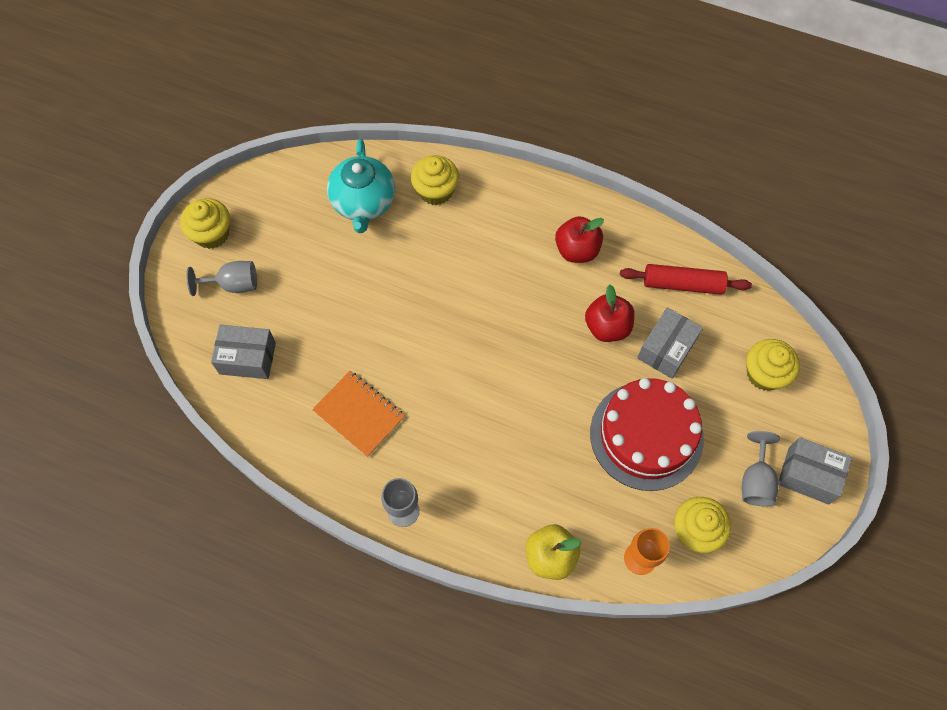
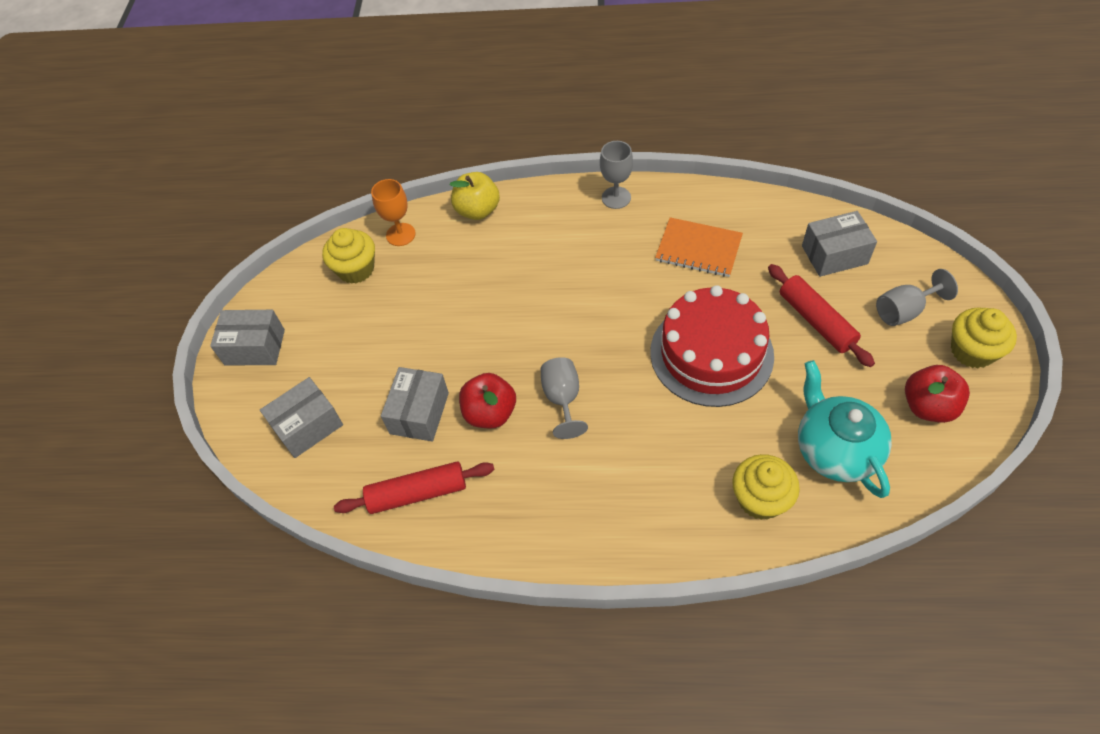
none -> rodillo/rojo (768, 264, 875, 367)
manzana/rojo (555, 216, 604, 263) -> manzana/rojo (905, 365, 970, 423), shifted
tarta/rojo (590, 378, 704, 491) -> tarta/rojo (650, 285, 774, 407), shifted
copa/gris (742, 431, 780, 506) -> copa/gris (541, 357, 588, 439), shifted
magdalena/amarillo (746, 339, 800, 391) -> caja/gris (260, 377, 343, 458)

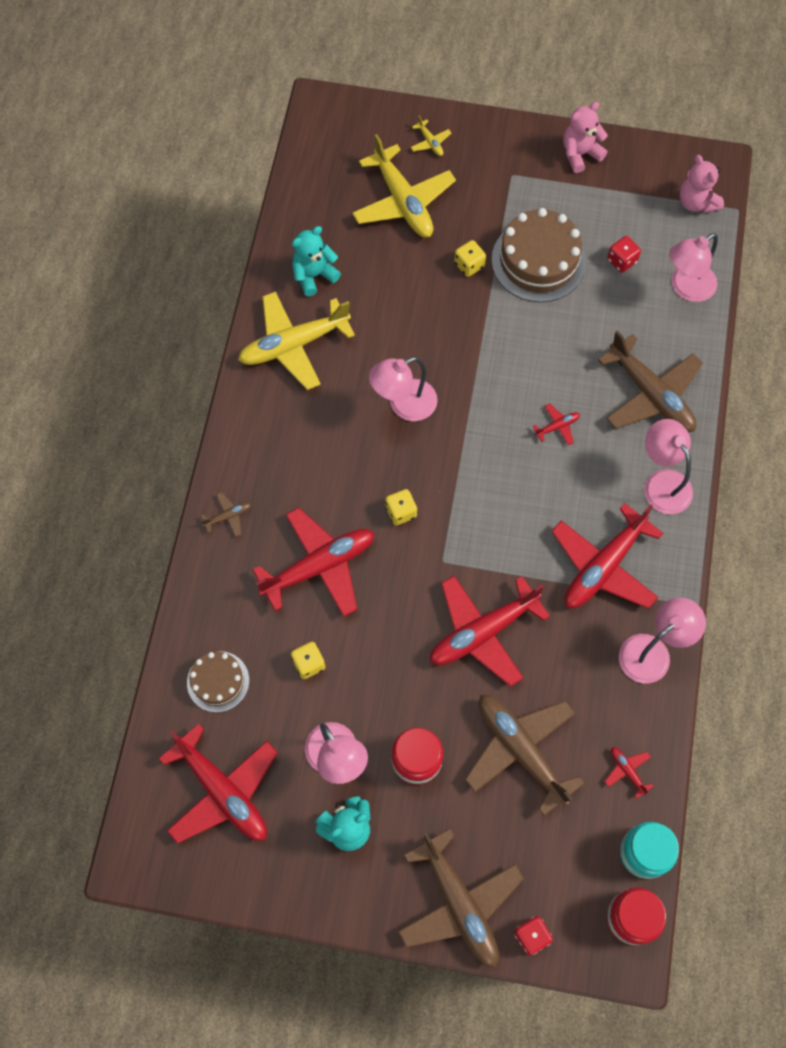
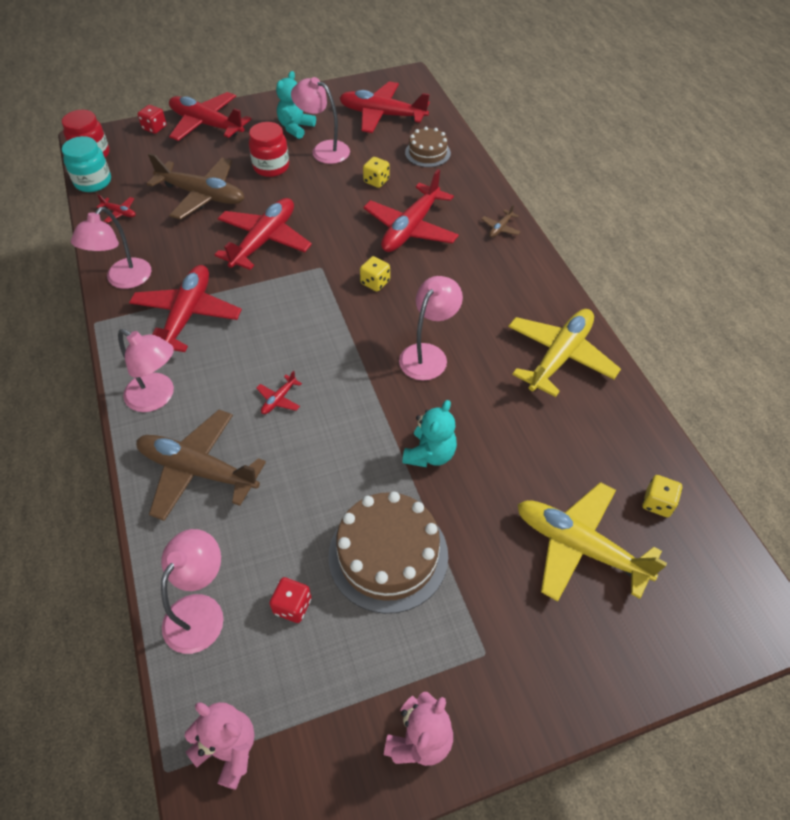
avión/amarillo (410, 116, 451, 156) -> none
osito/turquesa (292, 226, 341, 296) -> osito/turquesa (402, 400, 457, 467), shifted
dado/amarillo (454, 240, 486, 277) -> dado/amarillo (643, 475, 682, 517), shifted
avión/marrón (398, 828, 524, 967) -> avión/rojo (169, 92, 251, 141)

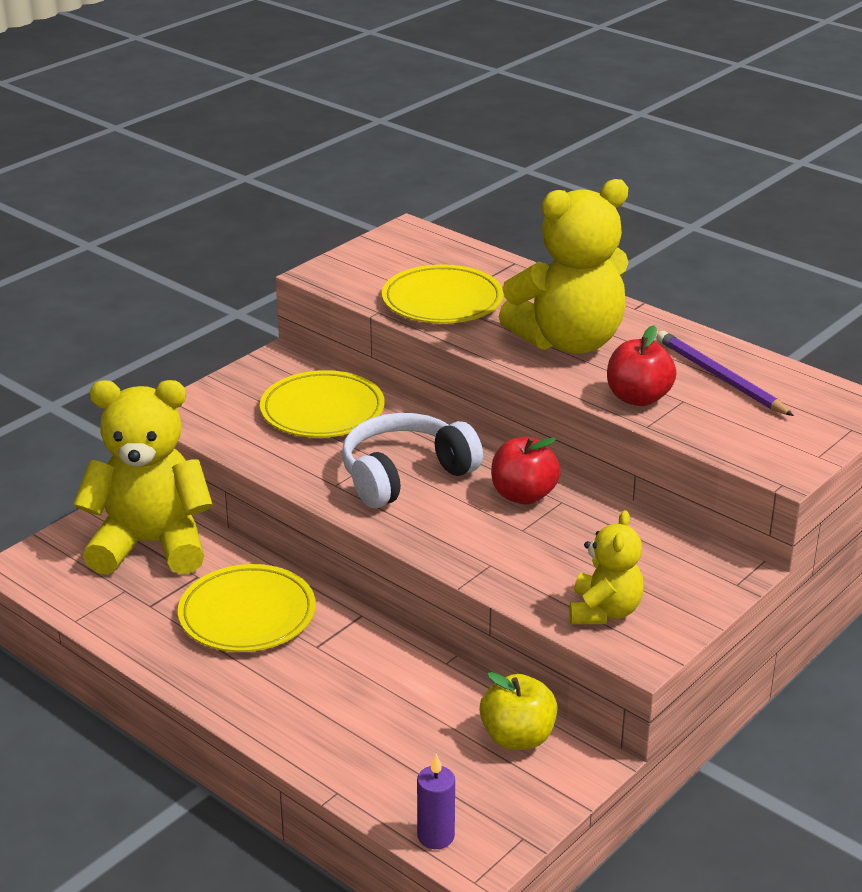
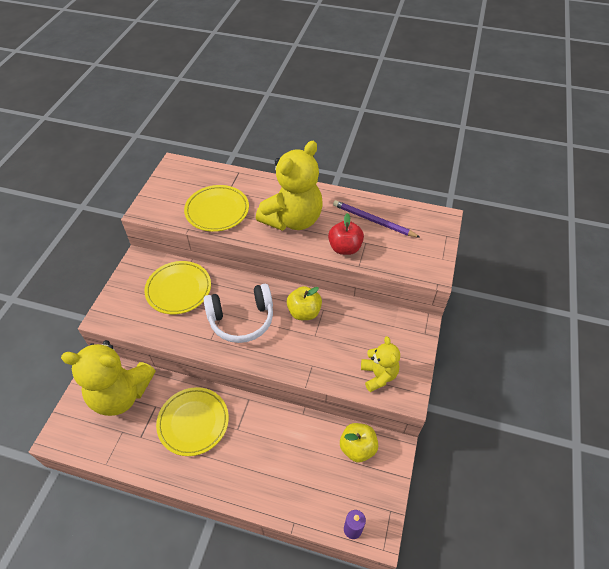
manzana/rojo (491, 437, 561, 504) -> manzana/amarillo (287, 286, 322, 320)
osito/amarillo (73, 380, 213, 575) -> osito/amarillo (61, 340, 156, 416), 150 degrees counterclockwise
auriculares/blanco (342, 413, 483, 508) -> auriculares/blanco (204, 284, 273, 343), 135 degrees counterclockwise

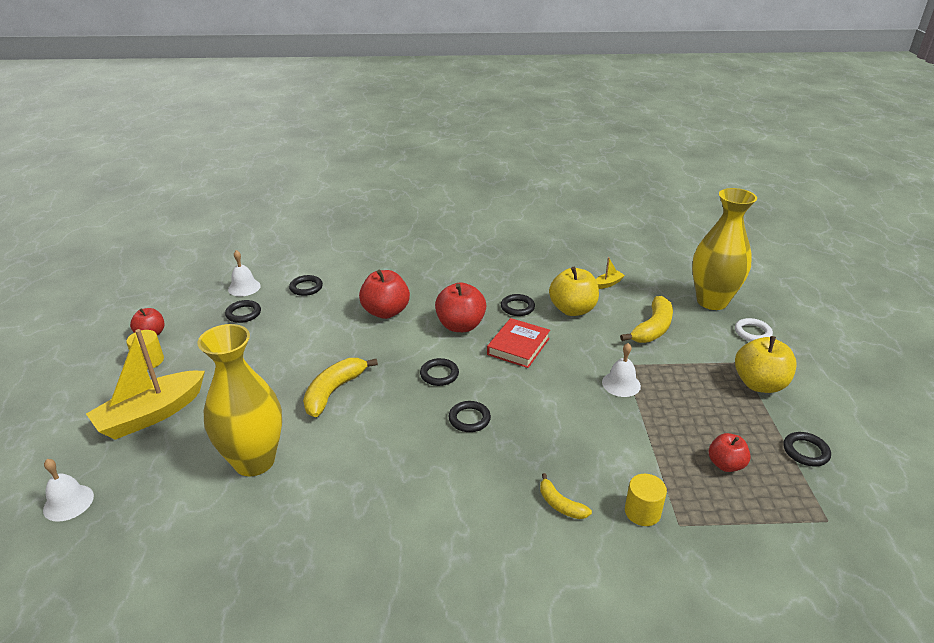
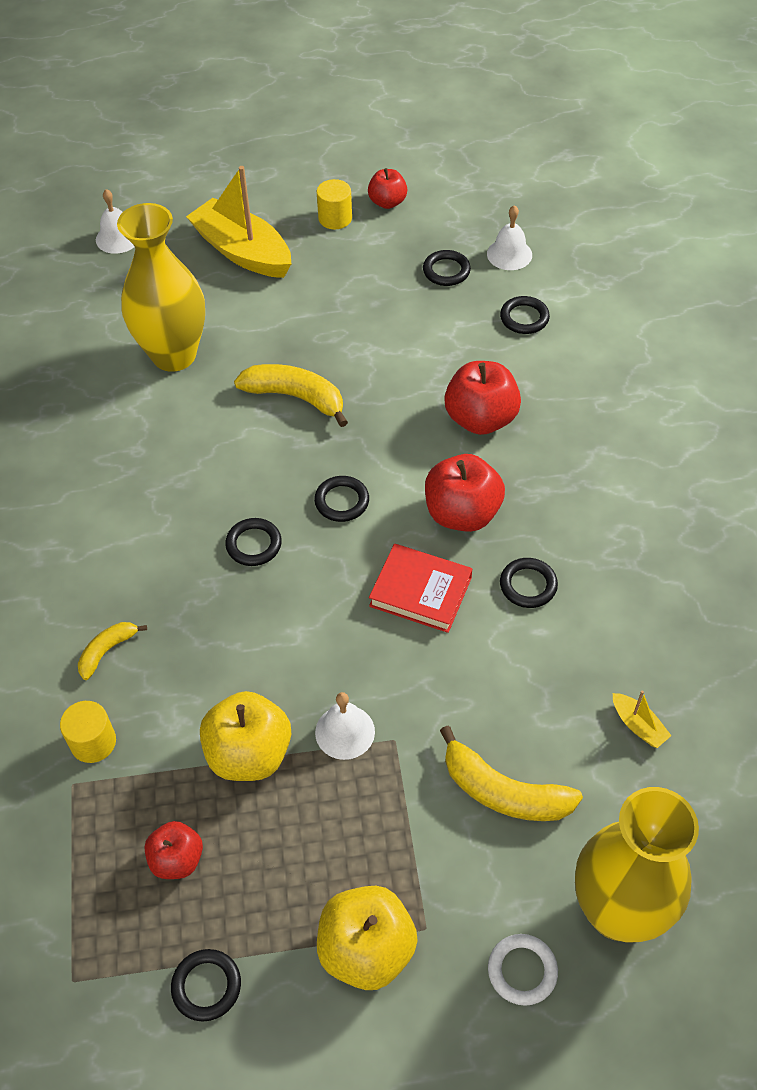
manzana/amarillo (549, 267, 599, 316) -> manzana/amarillo (200, 691, 291, 781), shifted

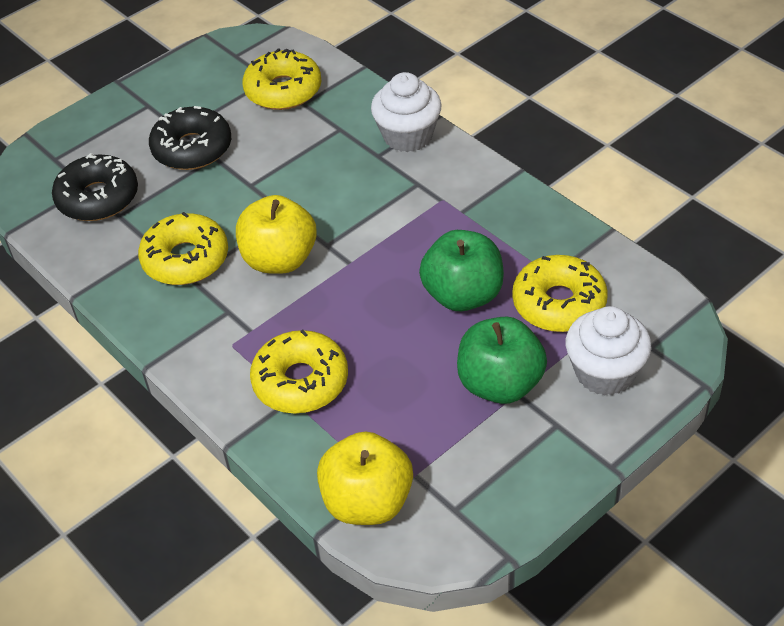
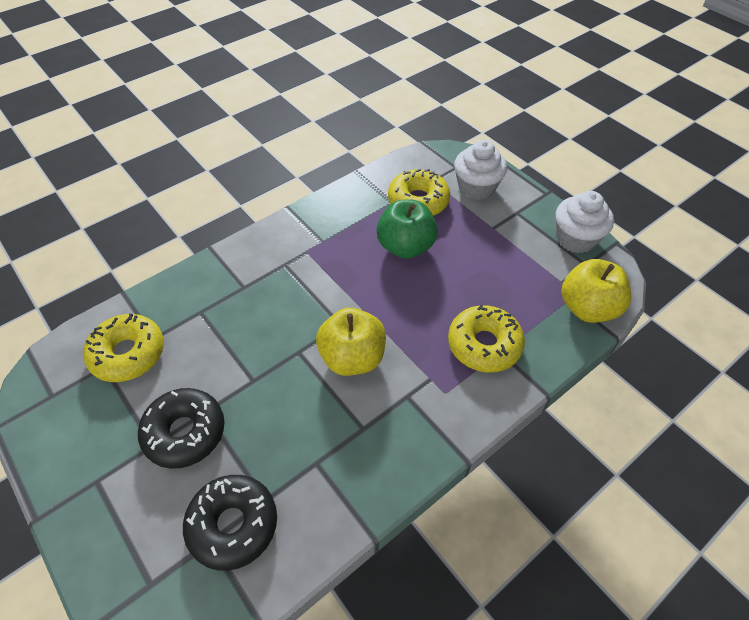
rosquilla/amarillo (138, 212, 228, 285) -> none
manzana/verde (457, 316, 547, 404) -> none
magdalena/blanco (371, 72, 442, 152) -> magdalena/blanco (556, 191, 614, 253), shifted

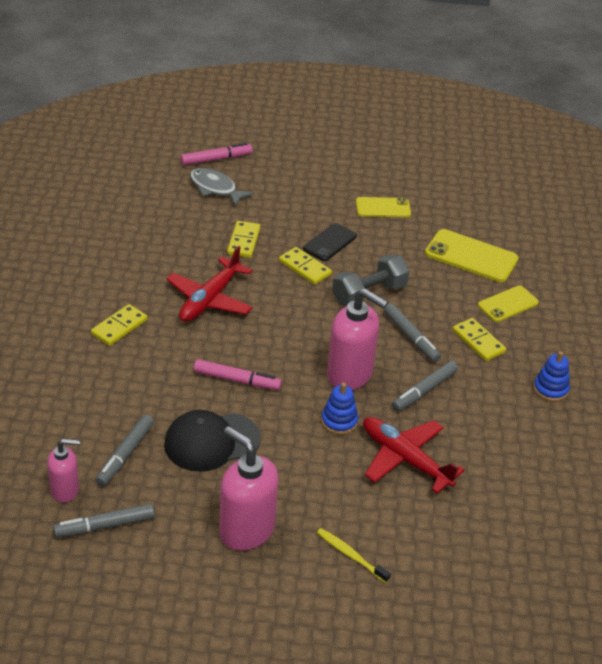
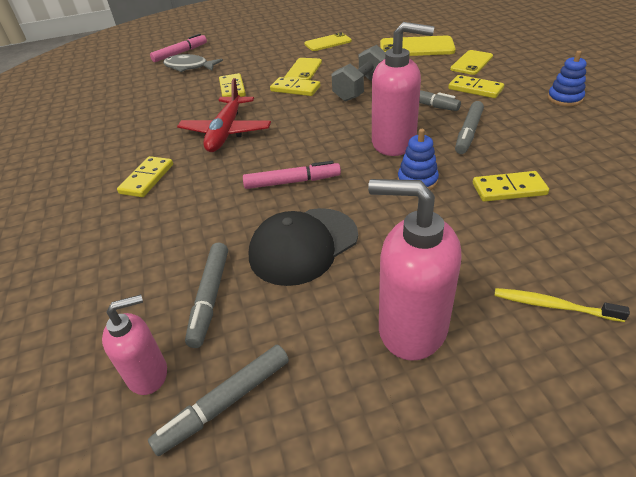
avión/rojo (363, 417, 465, 493) -> ficha de dominó/amarillo (473, 171, 549, 202)
móvil/negro (303, 223, 357, 261) -> móvil/amarillo (285, 58, 322, 80)

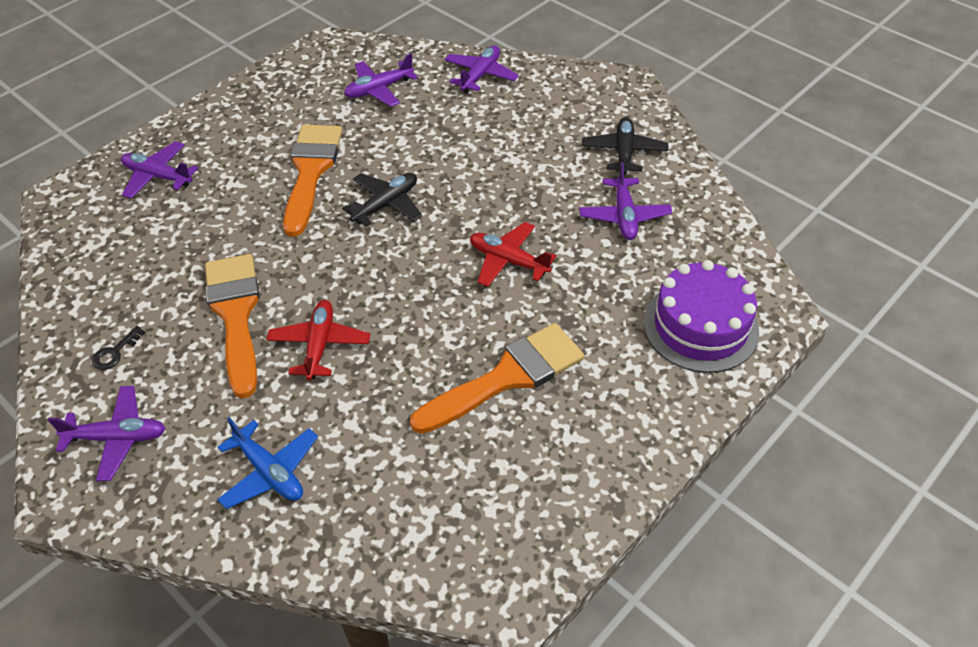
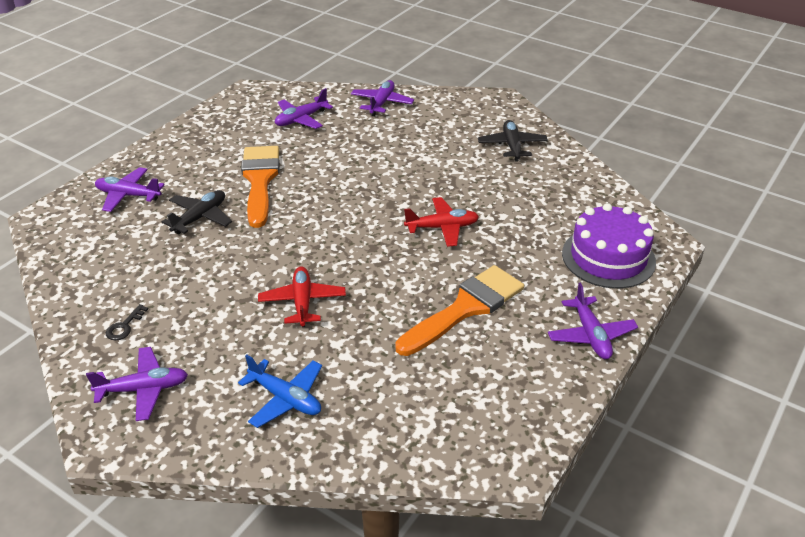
pincel/naranja (205, 254, 260, 398) -> none
avión/negro (342, 173, 422, 227) -> avión/negro (162, 190, 232, 234), shifted
avión/morado (579, 162, 672, 240) -> avión/morado (548, 283, 638, 359), shifted
avión/rojo (470, 222, 556, 287) -> avión/rojo (404, 197, 479, 247), 150 degrees clockwise

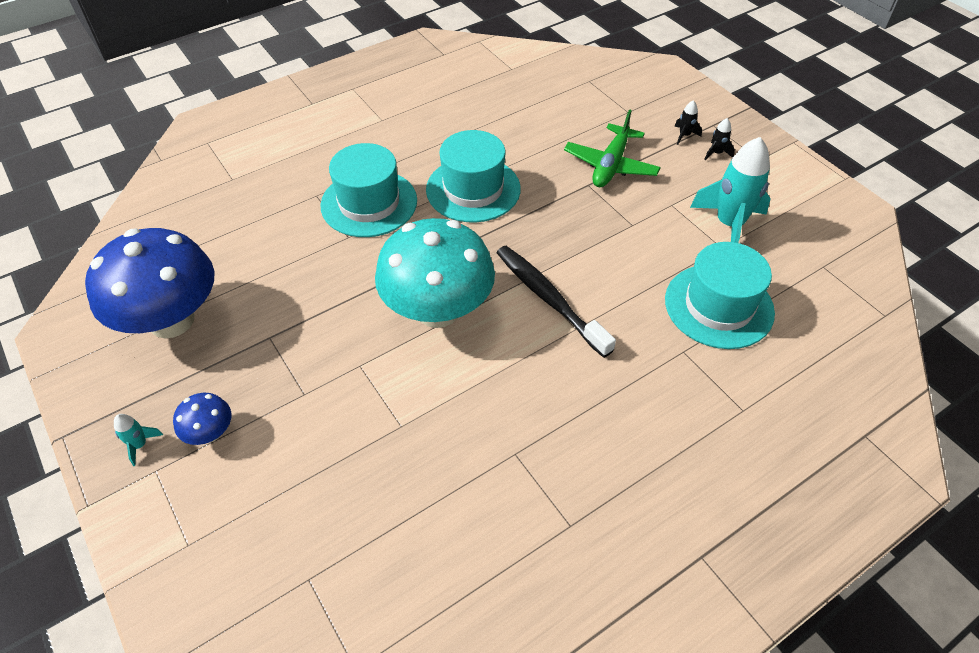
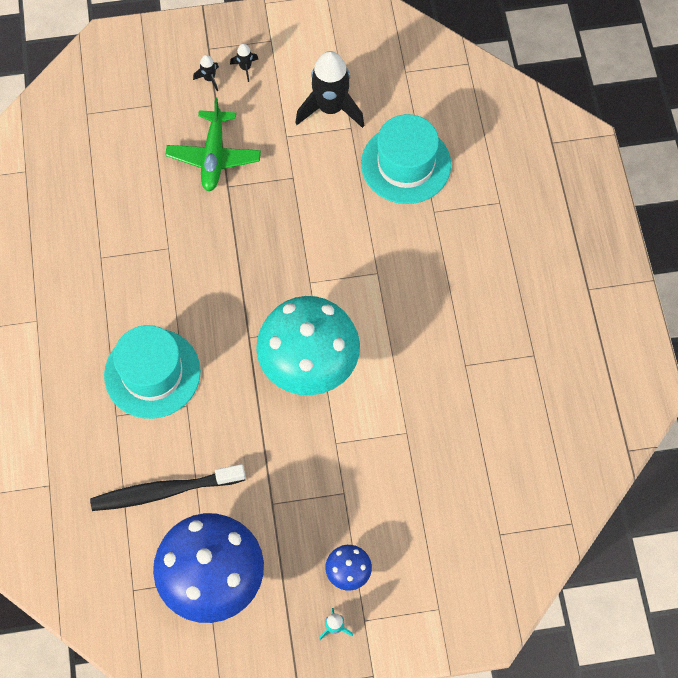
sombrero/turquesa (426, 130, 521, 222) -> none
cepillo de dientes/negro (496, 246, 616, 358) -> cepillo de dientes/negro (90, 464, 246, 511), shifted
cohete/turquesa (690, 137, 771, 243) -> cohete/negro (295, 51, 365, 128)
avión/verde (564, 109, 661, 187) -> avión/verde (165, 98, 261, 191), 45 degrees clockwise

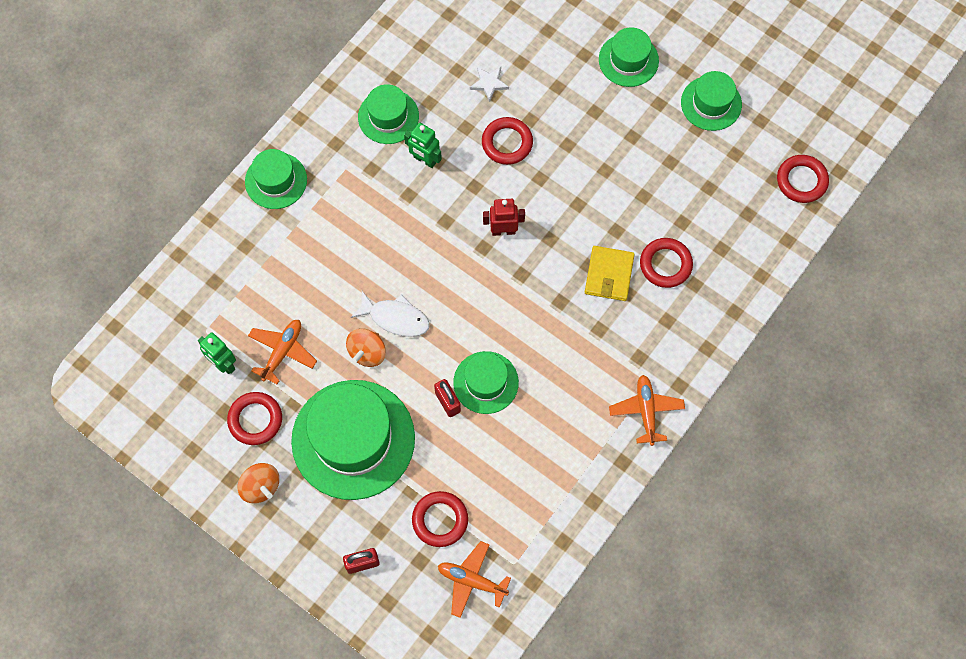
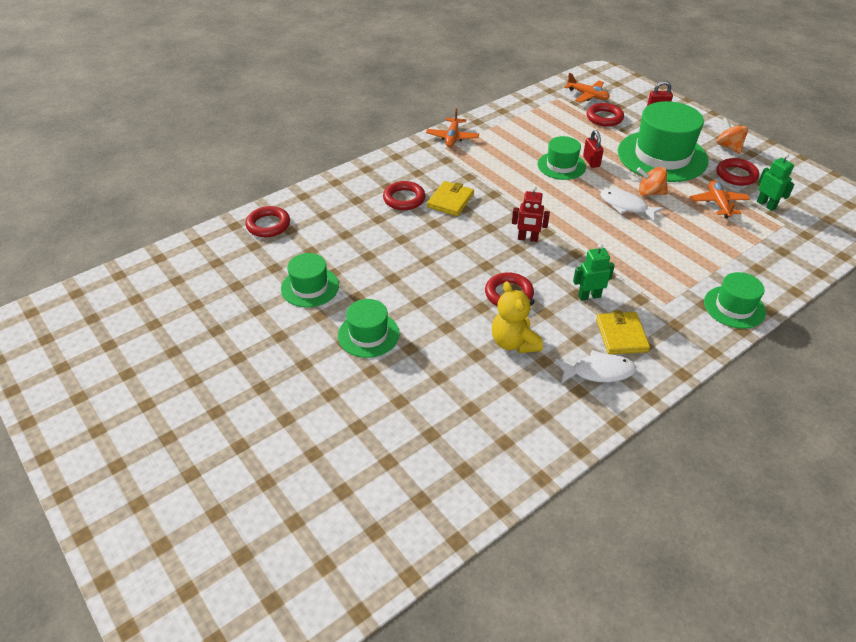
none -> pez/blanco (555, 350, 636, 384)
sombrero/verde (358, 84, 419, 144) -> cartera/amarillo (596, 310, 650, 354)
estrella/blanco (470, 67, 509, 102) -> osito/amarillo (492, 281, 543, 353)
avión/naranja (248, 320, 317, 384) -> avión/naranja (690, 180, 750, 219), 135 degrees clockwise
peonza/naranja (346, 328, 386, 367) -> peonza/naranja (637, 167, 668, 196), 120 degrees counterclockwise
robot/verde (404, 123, 442, 168) -> robot/verde (573, 243, 615, 301), 60 degrees counterclockwise

